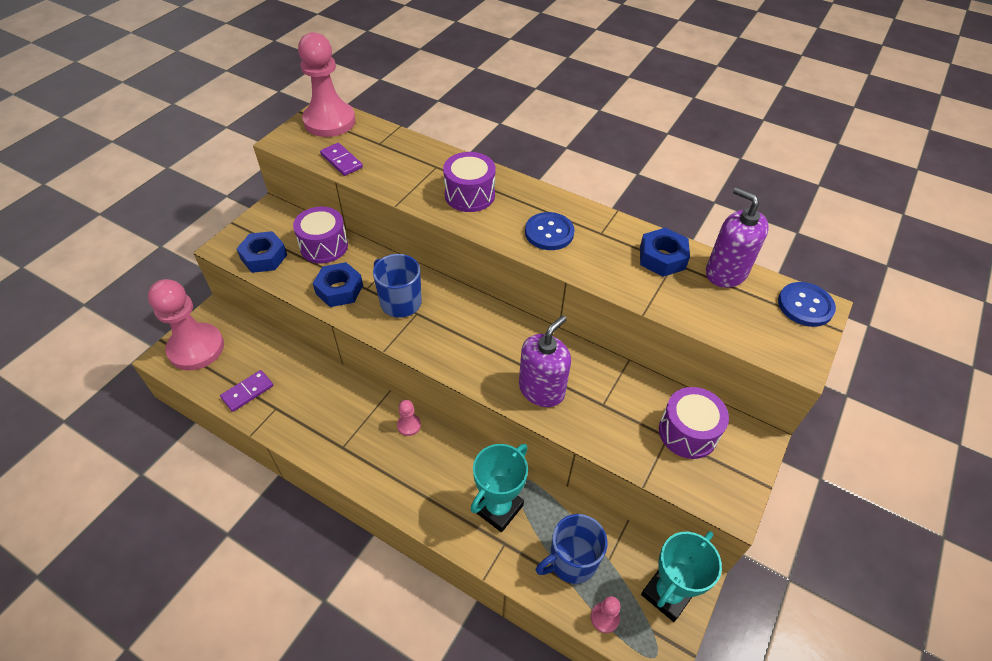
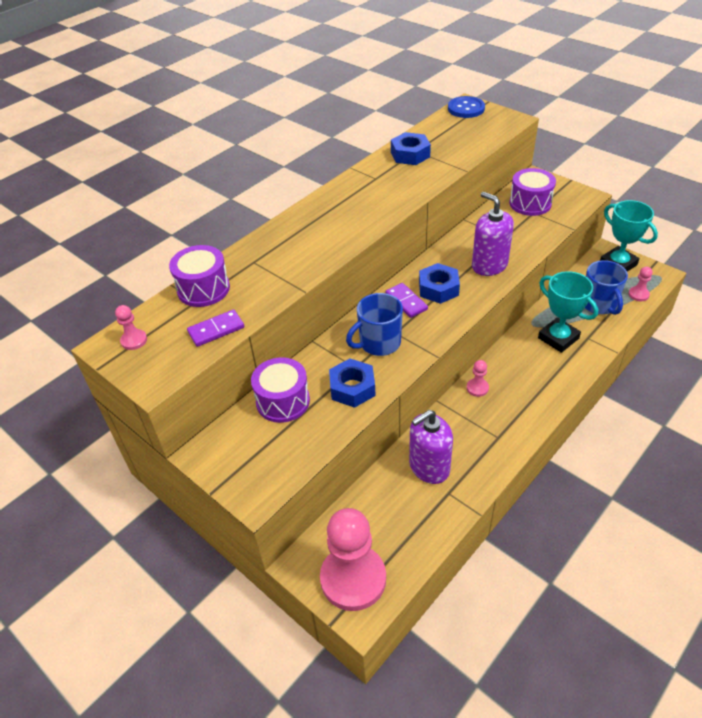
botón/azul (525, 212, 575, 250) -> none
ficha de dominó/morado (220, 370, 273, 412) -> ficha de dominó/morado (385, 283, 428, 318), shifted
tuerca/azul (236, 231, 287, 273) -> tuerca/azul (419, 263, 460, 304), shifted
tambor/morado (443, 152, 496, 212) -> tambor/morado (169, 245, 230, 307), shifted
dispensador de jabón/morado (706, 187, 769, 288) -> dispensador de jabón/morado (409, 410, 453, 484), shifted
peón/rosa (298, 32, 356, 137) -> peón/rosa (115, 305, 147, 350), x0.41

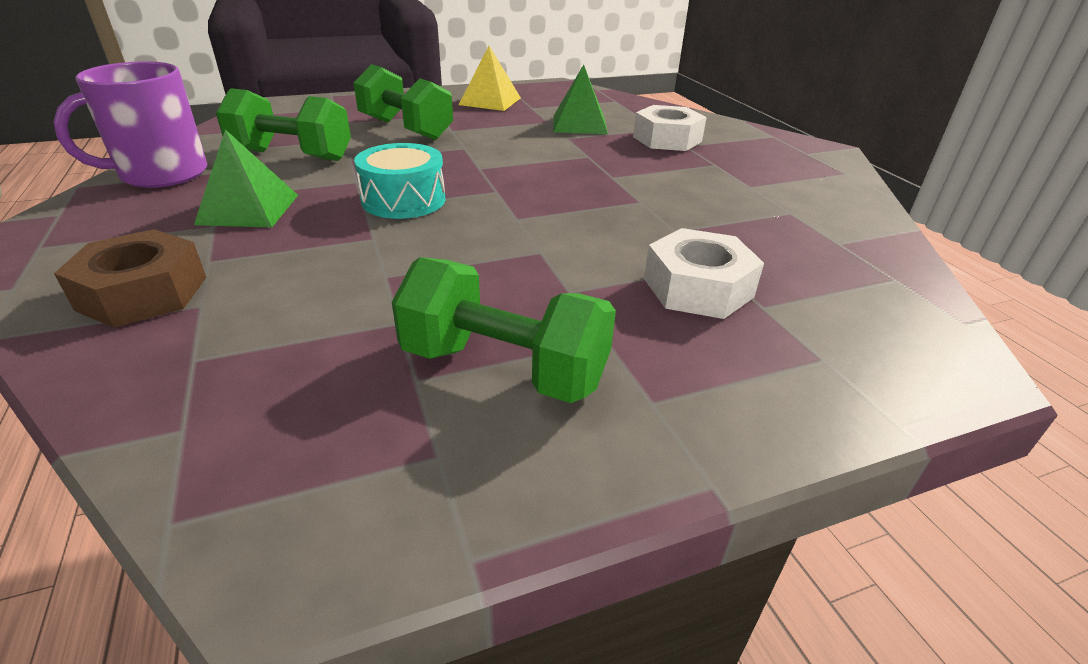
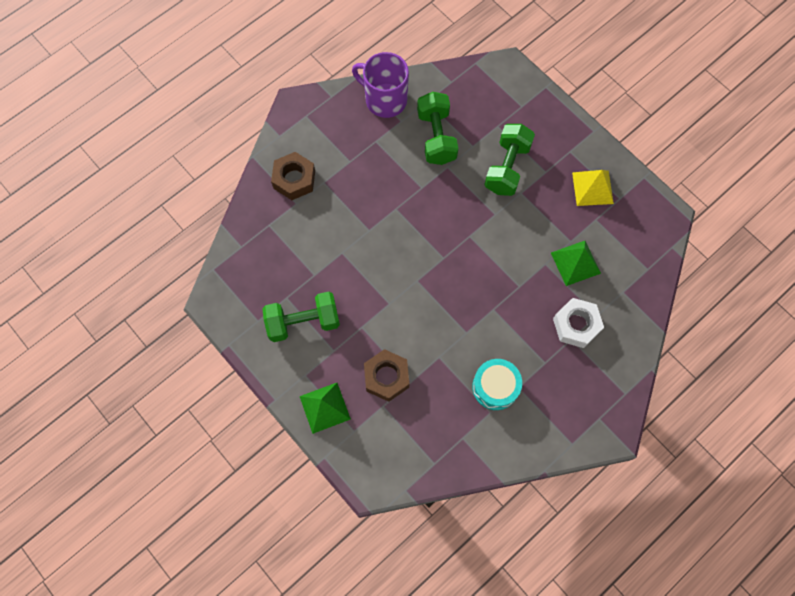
pirámide/verde (194, 130, 298, 227) -> pirámide/verde (299, 383, 351, 434), shifted
tambor/turquesa (354, 143, 446, 219) -> tambor/turquesa (472, 359, 522, 410), shifted
tuerca/blanco (644, 228, 764, 319) -> tuerca/marrón (364, 349, 409, 402)
mancuerna/verde (392, 257, 616, 403) -> mancuerna/verde (262, 292, 340, 342), 75 degrees clockwise

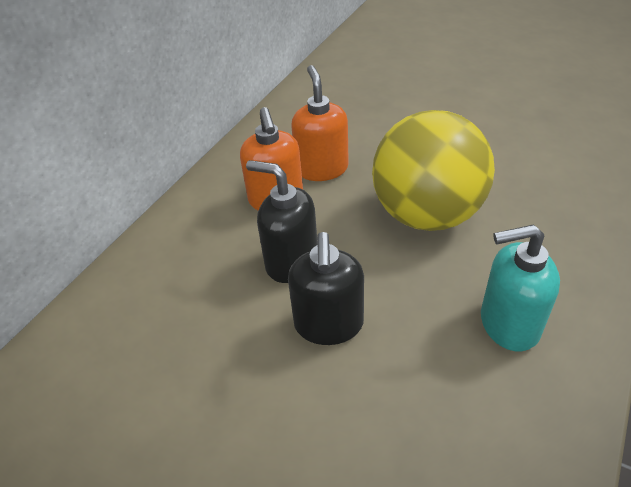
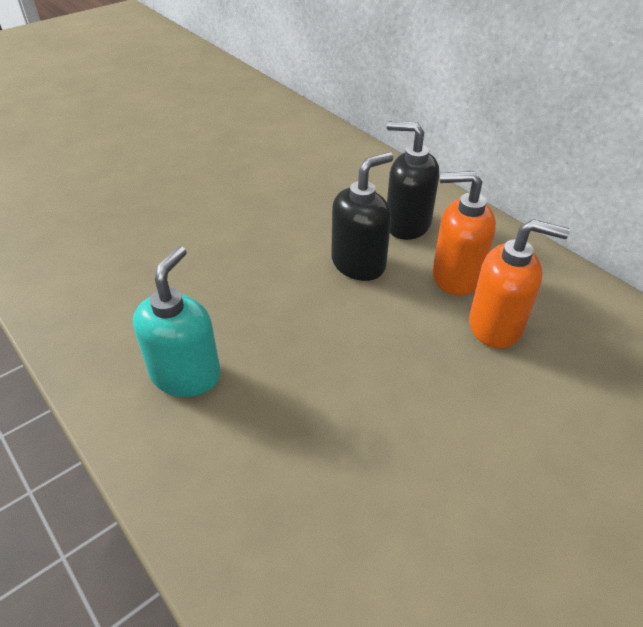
pelota/amarillo (372, 110, 495, 231) -> none
dispensador de jabón/negro (288, 232, 364, 345) -> dispensador de jabón/negro (387, 121, 439, 240), shifted

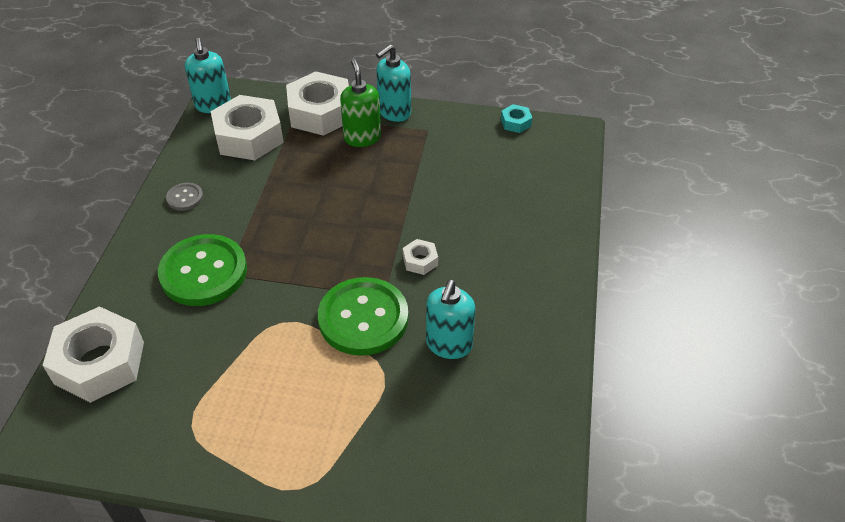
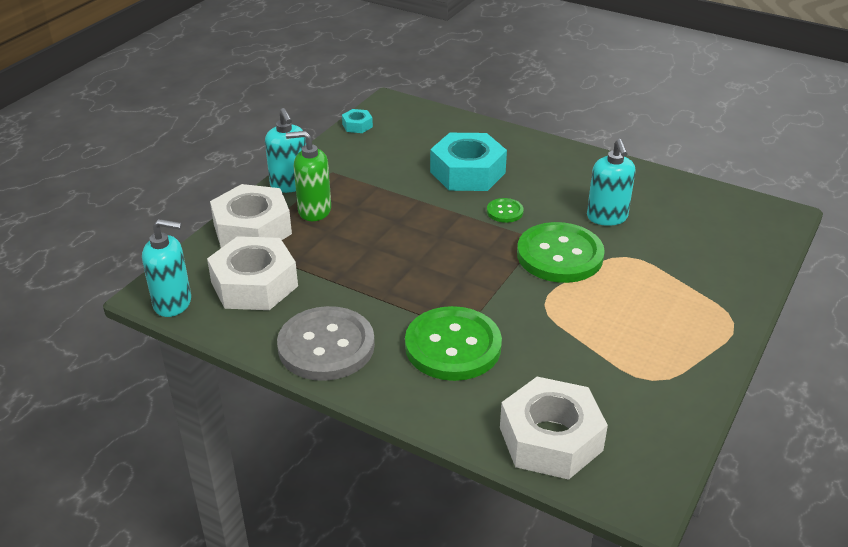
none -> tuerca/turquesa (430, 133, 507, 191)
tuerca/blanco (403, 239, 438, 275) -> botón/verde (487, 198, 524, 223)
dispensador de jabón/turquesa (426, 280, 475, 359) -> dispensador de jabón/turquesa (587, 139, 635, 226), 45 degrees clockwise
botón/gris (166, 183, 203, 211) -> botón/gris (277, 306, 375, 381), x2.21

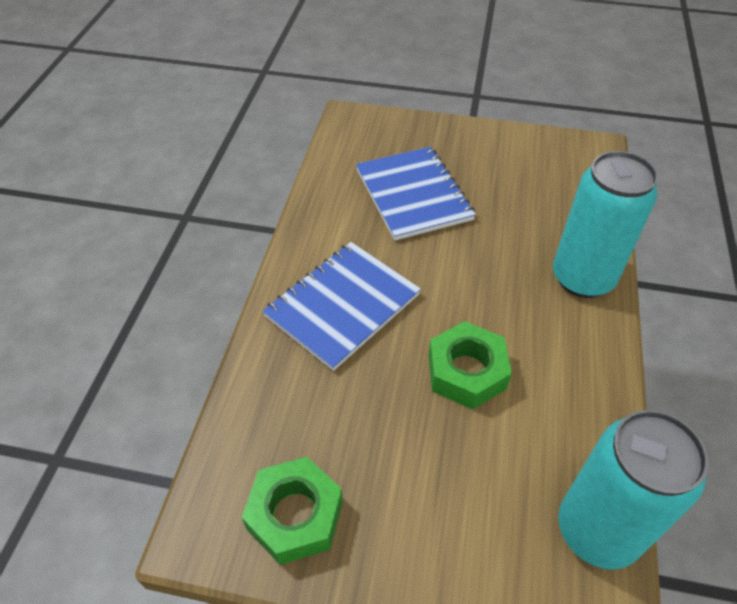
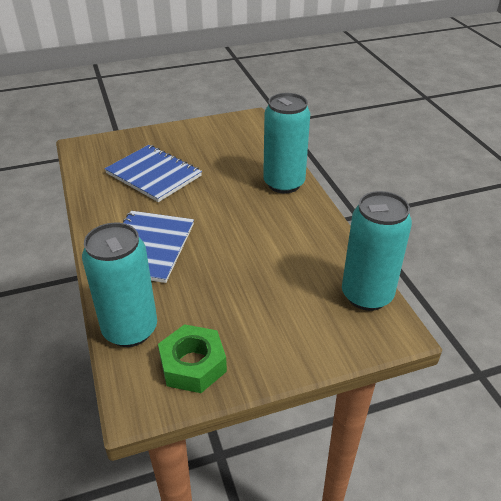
tuerca/verde (428, 321, 512, 409) -> none
none -> lata/turquesa (82, 223, 157, 347)

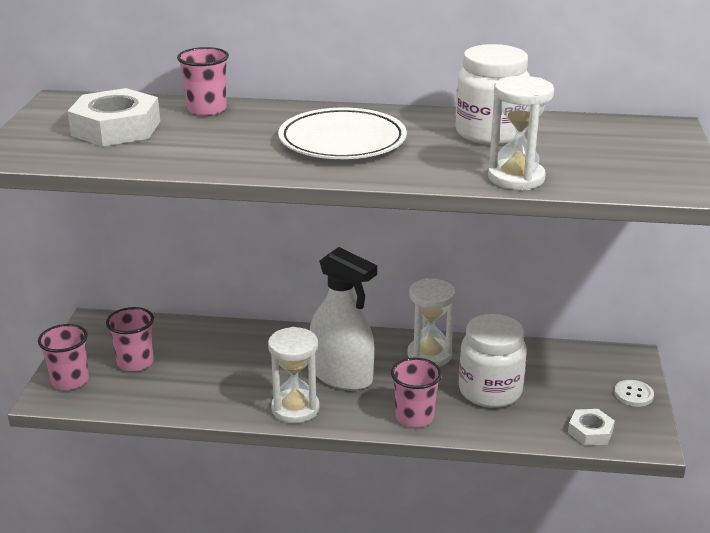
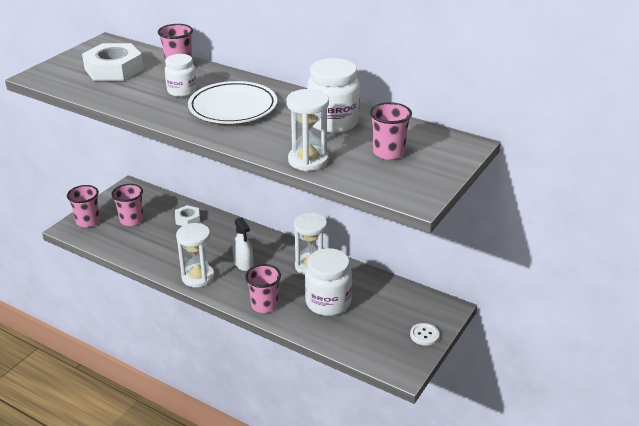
none -> tarro/blanco (165, 54, 197, 97)
none -> vaso/rosa (370, 102, 412, 160)
tuerca/blanco (568, 409, 615, 446) -> tuerca/blanco (175, 205, 200, 226), shifted
pulverizador/blanco (310, 247, 377, 391) -> pulverizador/blanco (233, 217, 253, 271), x0.56

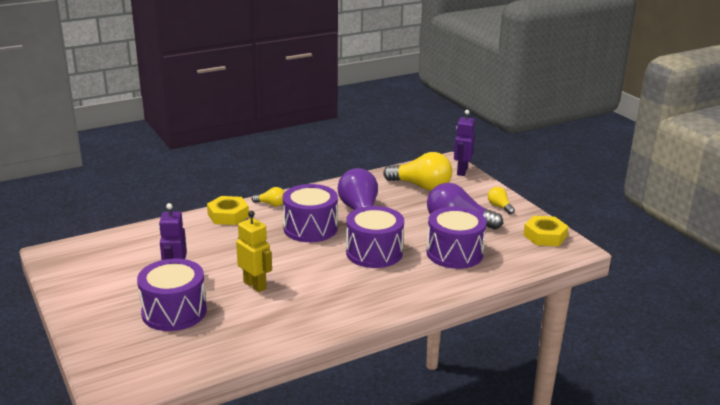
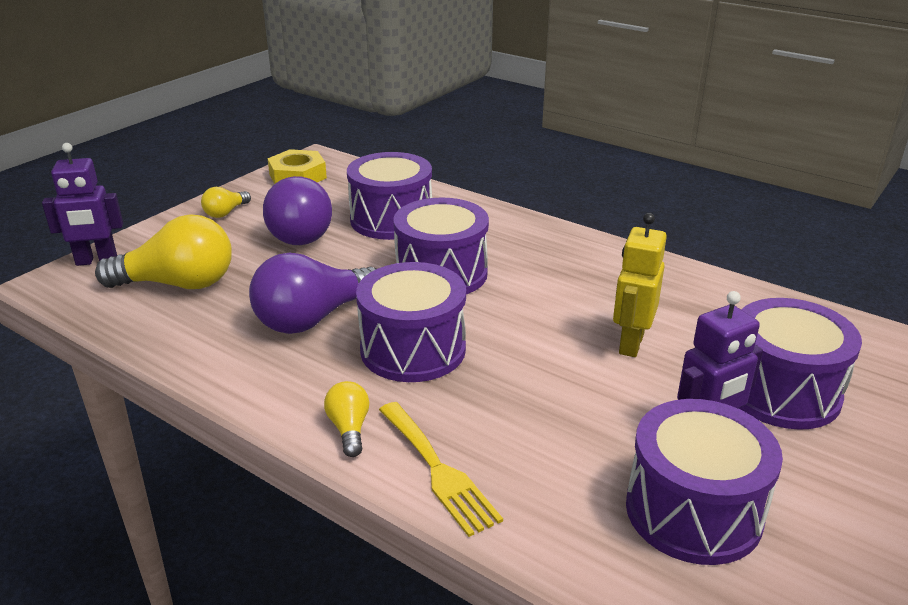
none -> tambor/morado (626, 399, 783, 565)
tuerca/amarillo (207, 196, 249, 225) -> tenedor/amarillo (379, 402, 503, 537)
bombilla/amarillo (383, 152, 452, 191) -> bombilla/amarillo (95, 214, 232, 289), 90 degrees clockwise

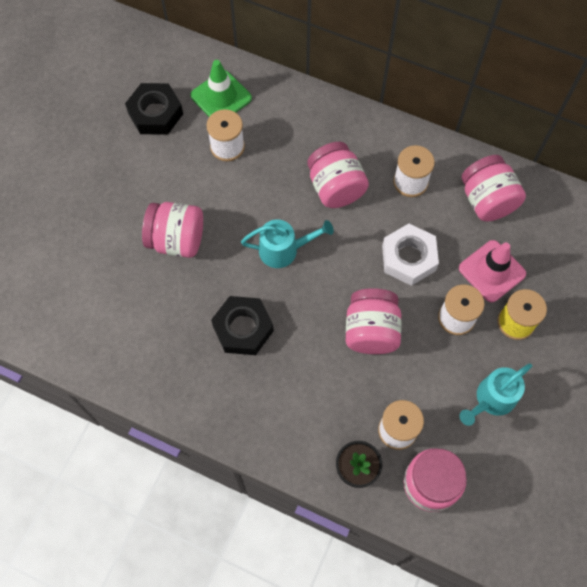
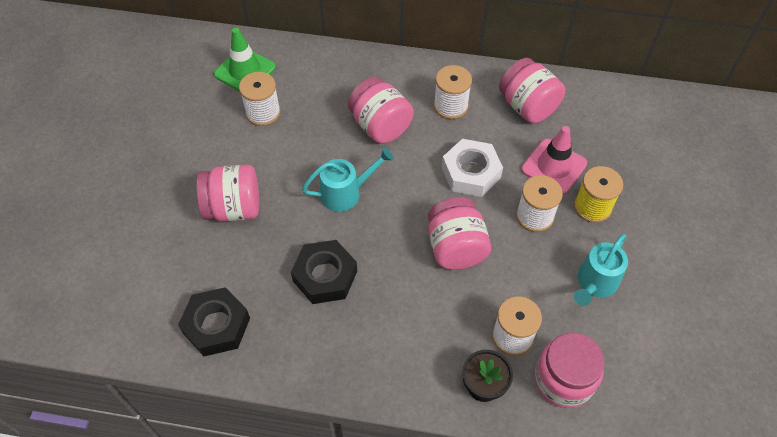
tuerca/negro (125, 83, 183, 135) -> tuerca/negro (178, 287, 250, 356), shifted

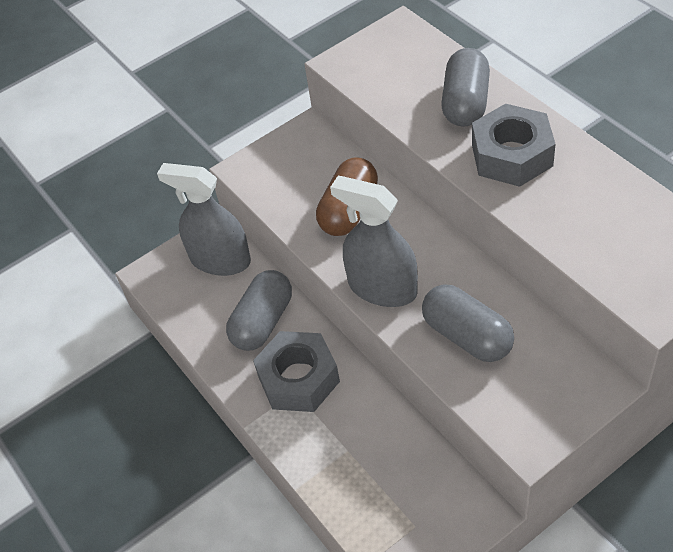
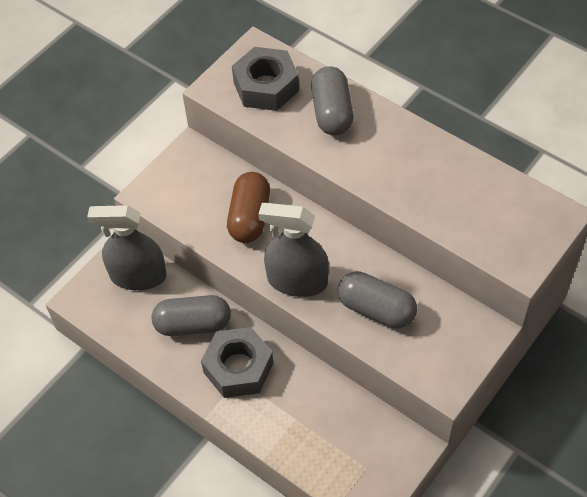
tuerca/gris (472, 104, 555, 187) -> tuerca/gris (232, 47, 299, 111), shifted
cápsula/gris (226, 270, 292, 351) -> cápsula/gris (152, 295, 231, 336), 75 degrees clockwise

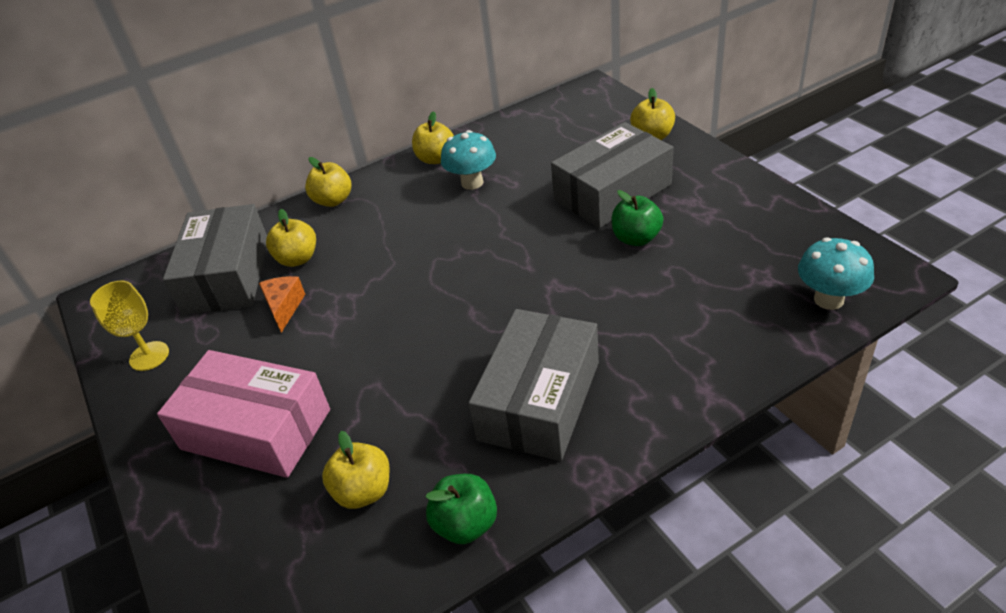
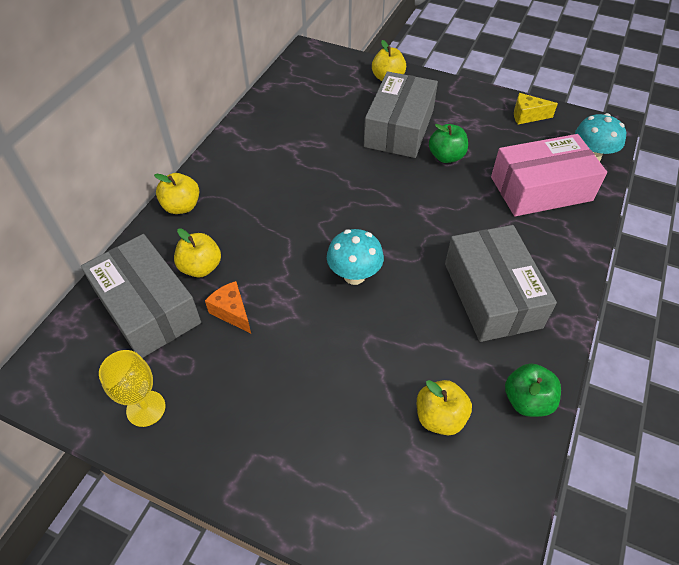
manzana/amarillo (412, 111, 454, 164) -> none
none -> queso/amarillo (514, 93, 558, 124)
caja/rosa (157, 350, 330, 478) -> caja/rosa (491, 134, 607, 216), shifted
seta/turquesa (441, 130, 496, 190) -> seta/turquesa (327, 229, 384, 285), shifted

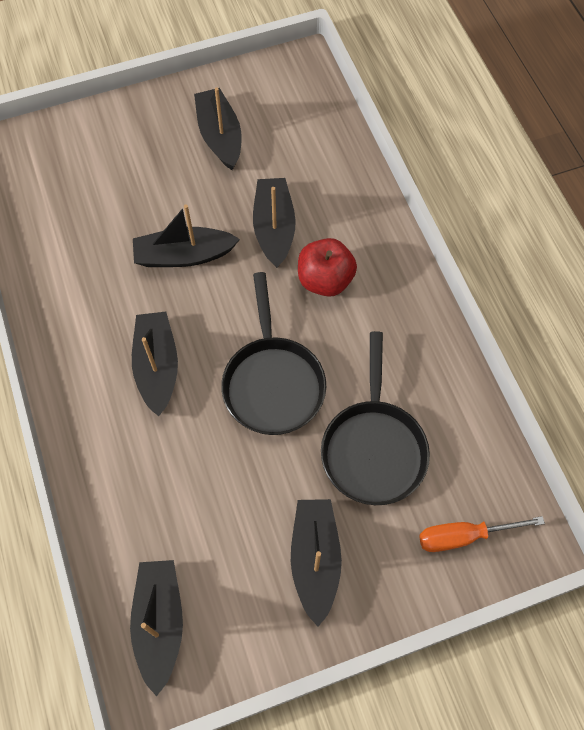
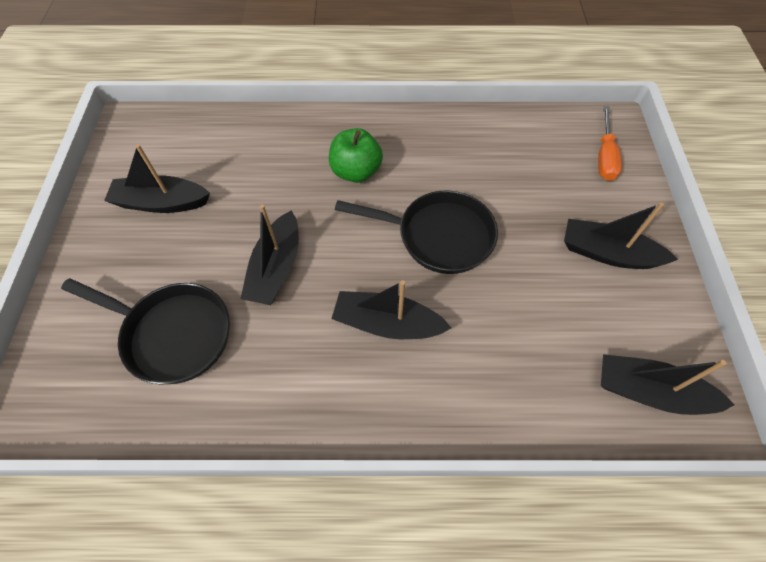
barco/negro (253, 178, 296, 268) -> none
sartén/negro (321, 331, 430, 505) -> sartén/negro (61, 278, 230, 384), shifted
manzana/rojo (298, 238, 357, 297) -> manzana/verde (329, 128, 383, 183)

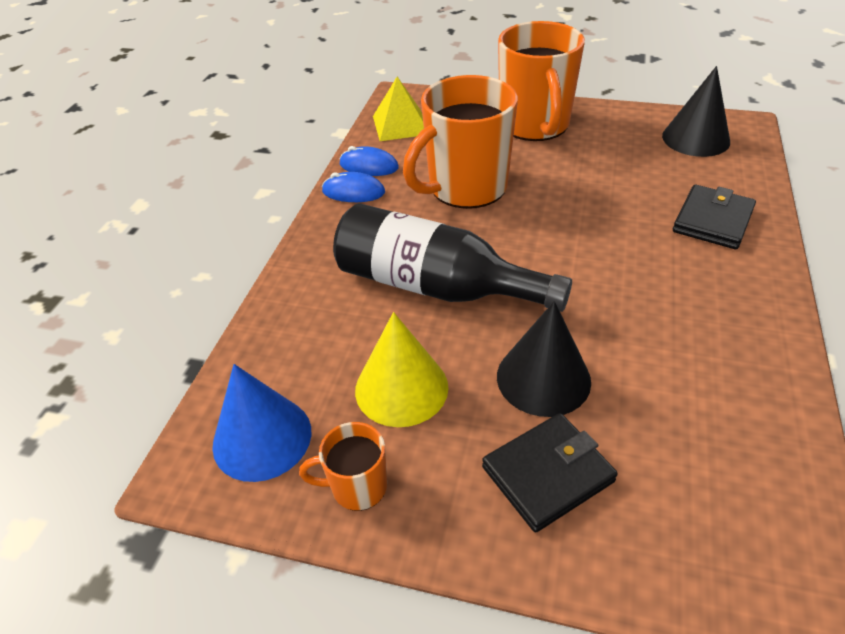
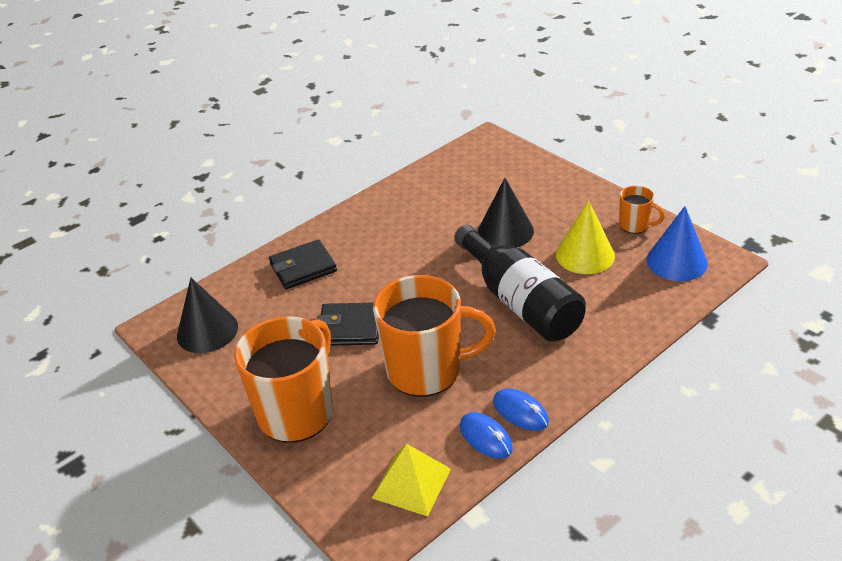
cartera/negro (482, 413, 618, 532) -> cartera/negro (317, 302, 379, 346), shifted

